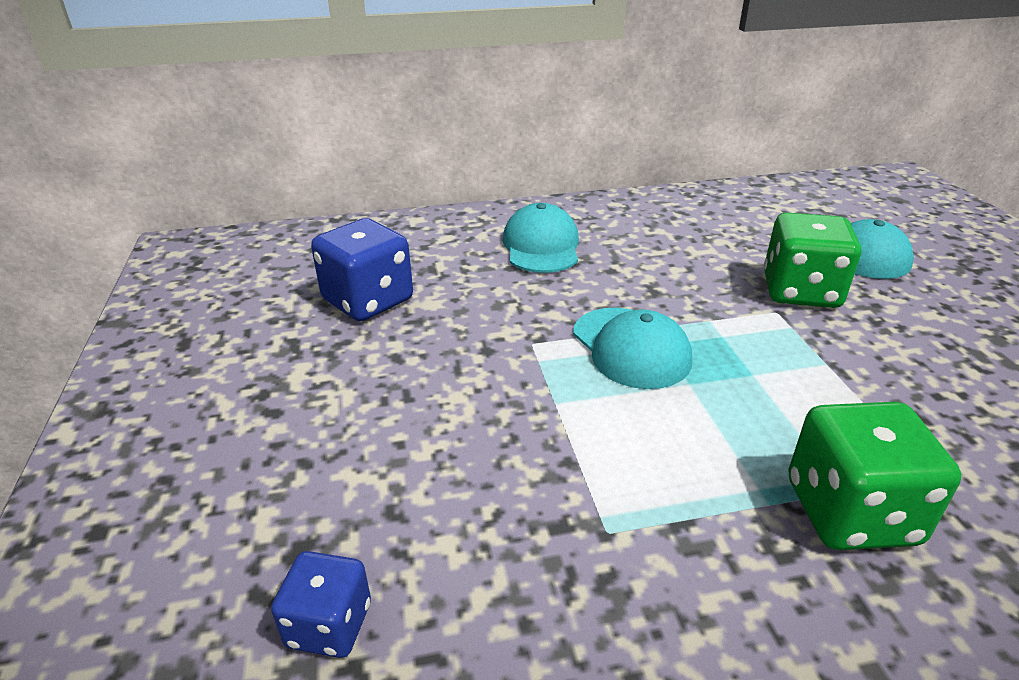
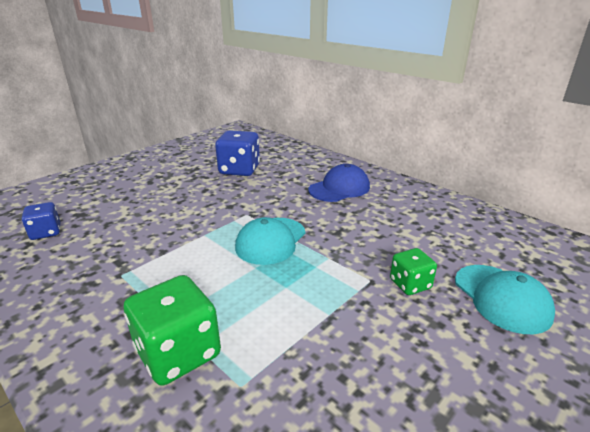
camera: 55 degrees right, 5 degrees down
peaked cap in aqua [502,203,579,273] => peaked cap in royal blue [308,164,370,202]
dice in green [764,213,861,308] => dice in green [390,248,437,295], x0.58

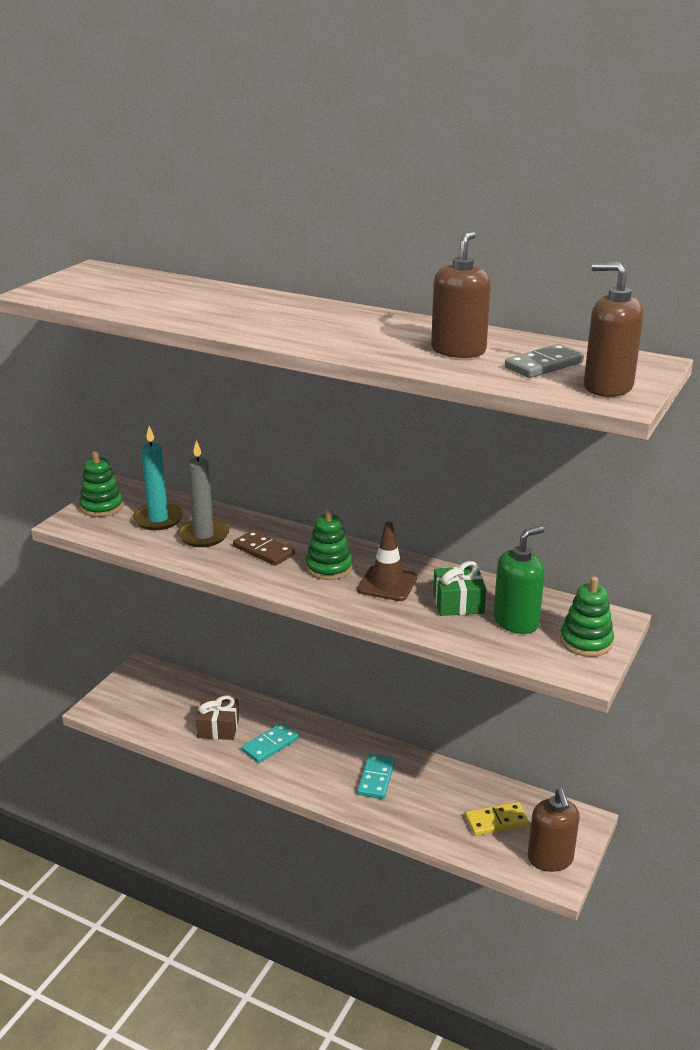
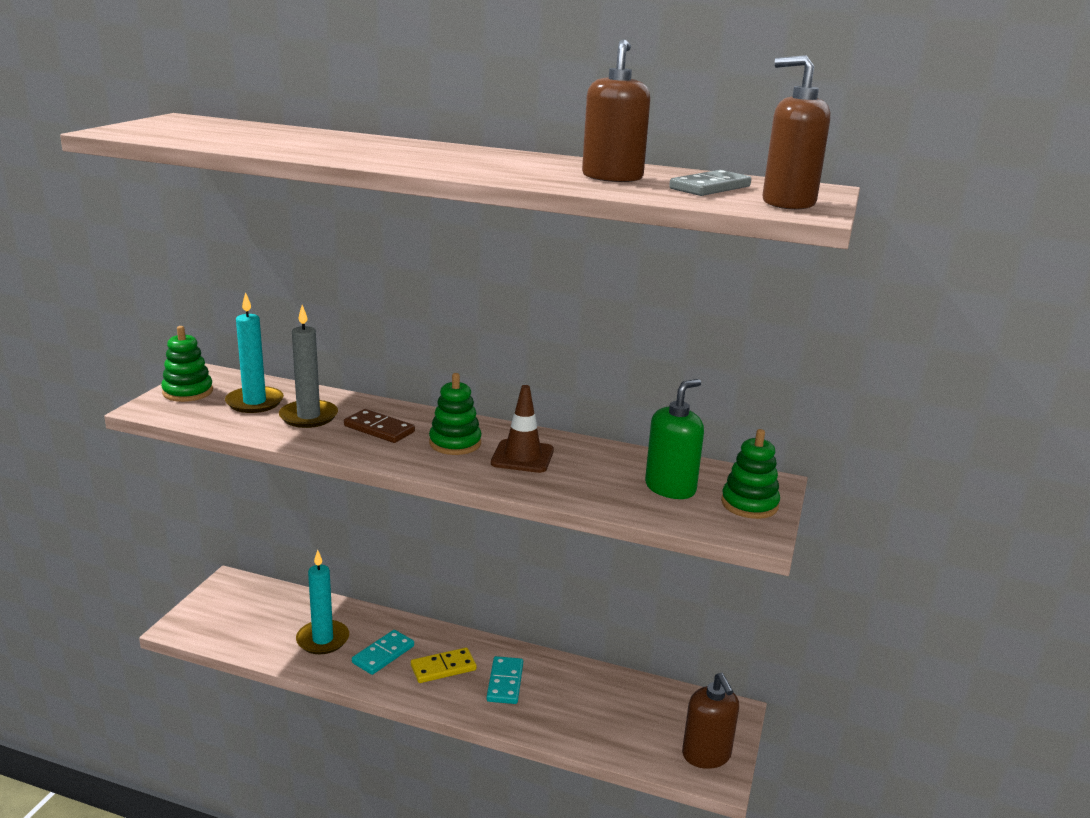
camera: 10 degrees left, 5 degrees down
gift in green [433,561,486,616] => nothing
domino tile in golden [465,802,529,836] => domino tile in golden [411,648,477,683], moved
gift in brown [196,695,239,740] => pillar candle in aqua [296,550,349,654]

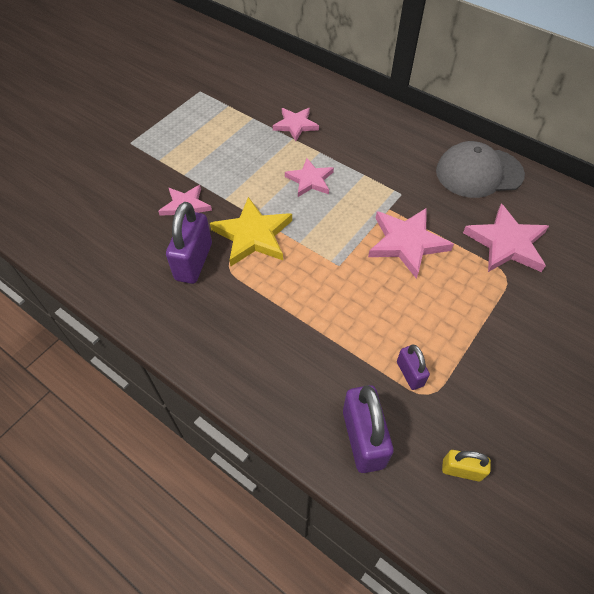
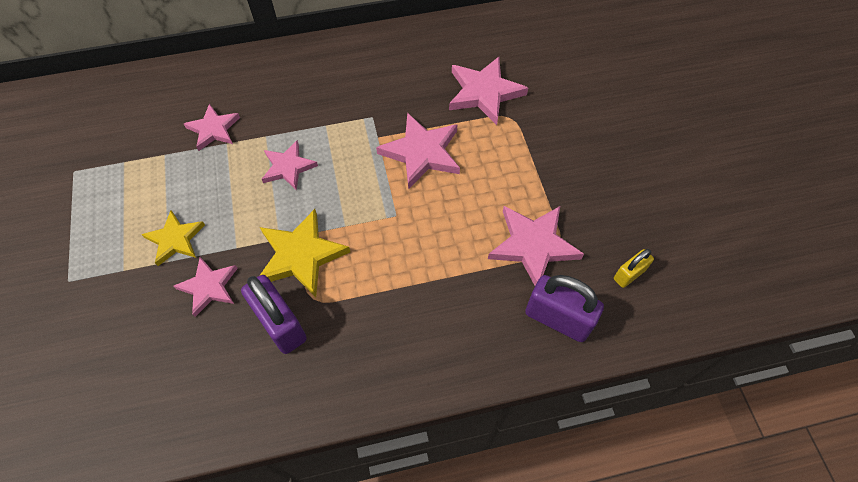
camera: 50 degrees left, 5 degrees up
peaked cap in ash-grey [436,141,525,198] => nothing
nothing => five-pointed star in golden [141,210,205,266]
padlock in royal purple [397,344,430,390] => five-pointed star in rosy [488,206,584,286]

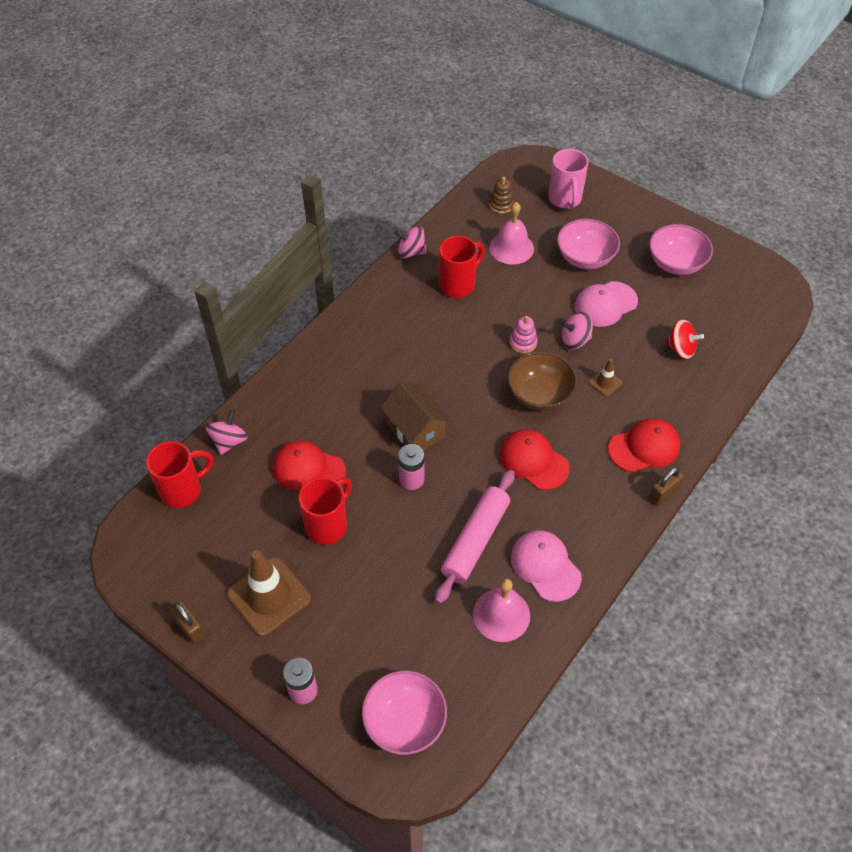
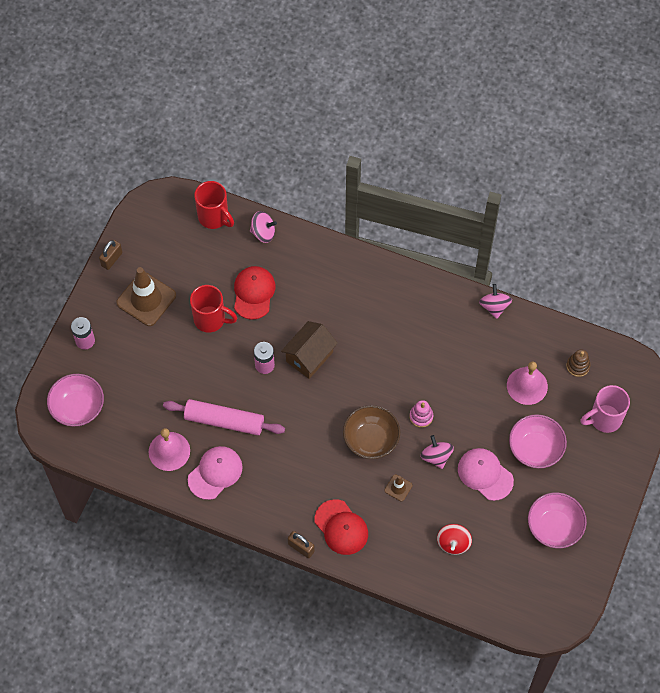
camera: 75 degrees right, 10 degrees up
tea mug in scarlet [439,236,485,298] => nothing
peaked cap in scarlet [499,429,570,490] => nothing

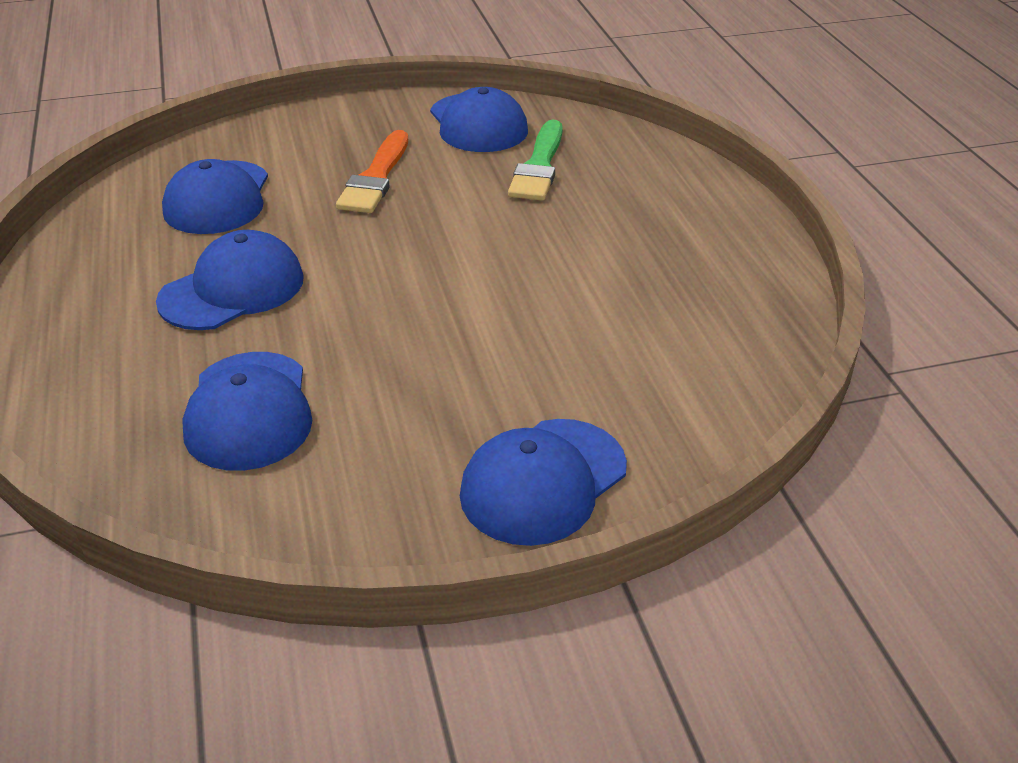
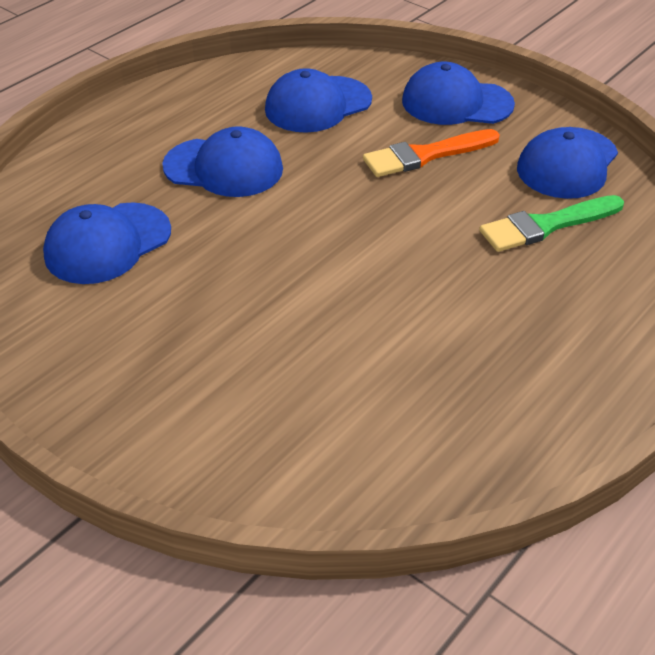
camera: 55 degrees right, 5 degrees up
peaked cap in royal blue [460,419,627,546] => peaked cap in royal blue [402,62,515,125], moved

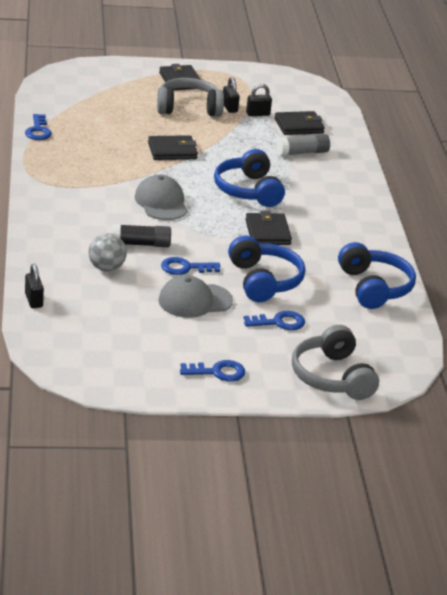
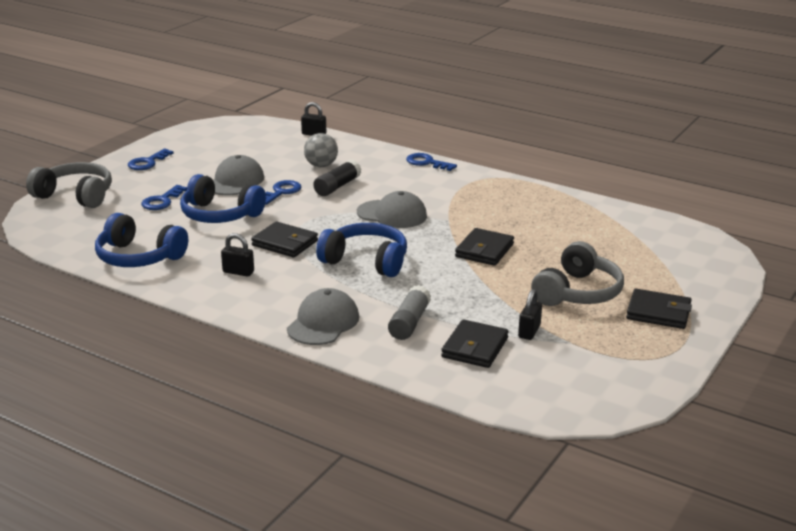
camera: 130 degrees right, 5 degrees down
nothing => peaked cap in ash-grey [287,288,359,345]
latchkey in royal blue [25,114,52,140] => latchkey in royal blue [406,153,457,171], moved
padlock in ebony [223,77,240,113] => padlock in ebony [221,233,254,277], moved

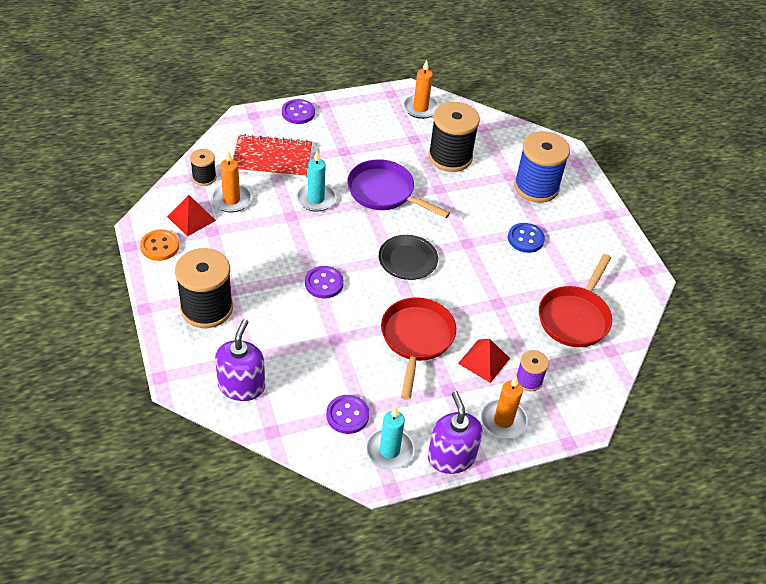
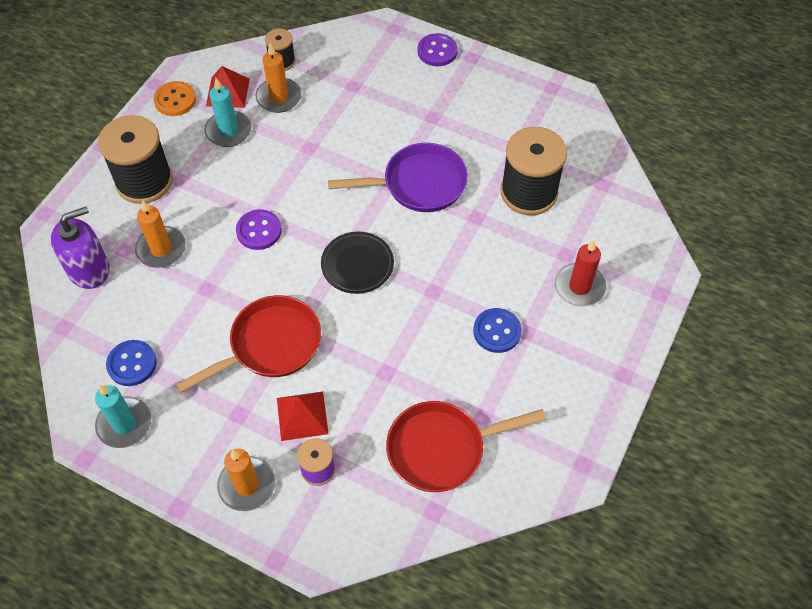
camera: 50 degrees right, 10 degrees up
exercise book in scarlet [233,134,312,178] => nothing
pump bottle in royal purple [428,391,483,474] => nothing
pillar candle in aqua [296,151,336,212] => pillar candle in aqua [204,78,251,147], moved
pillar candle in orange-coloured [403,60,439,119] => pillar candle in orange-coloured [135,200,186,268], moved
reel of thread in royal blue [514,131,570,203] => pillar candle in scarlet [555,240,607,307]
sewing button in royal purple [326,395,369,434] => sewing button in royal blue [106,340,157,386]
pan in royal purple [347,159,450,218] => pan in royal purple [328,143,468,212], 90 degrees clockwise

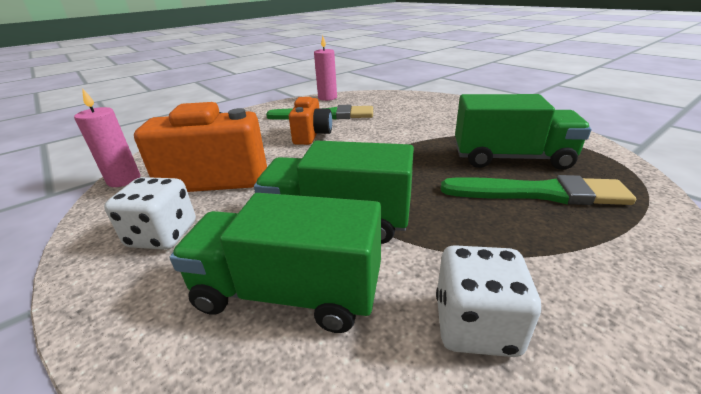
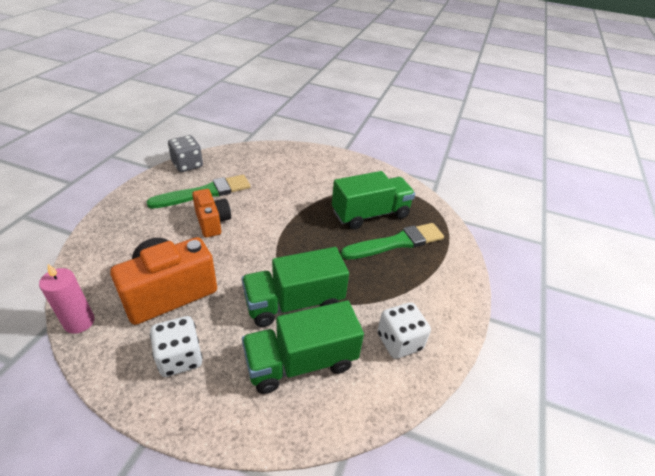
camera: 35 degrees left, 10 degrees up
pillar candle in rosy [314,36,337,101] => dice in ash-grey [168,135,203,172]

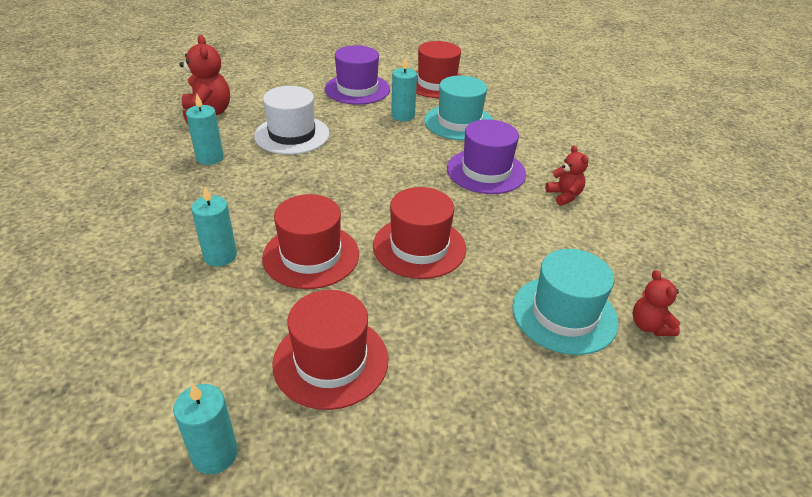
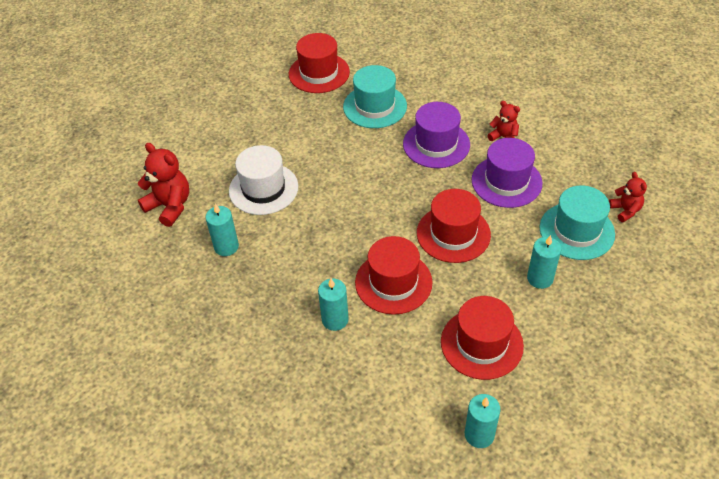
camera: 30 degrees left, 10 degrees up
top hat in royal purple [325,45,390,105] => top hat in royal purple [472,138,542,208], moved
pillar candle in aqua [391,57,417,121] => pillar candle in aqua [527,235,561,289], moved
teddy bear in scarlet [633,270,680,336] => teddy bear in scarlet [609,172,647,222], 150 degrees counterclockwise

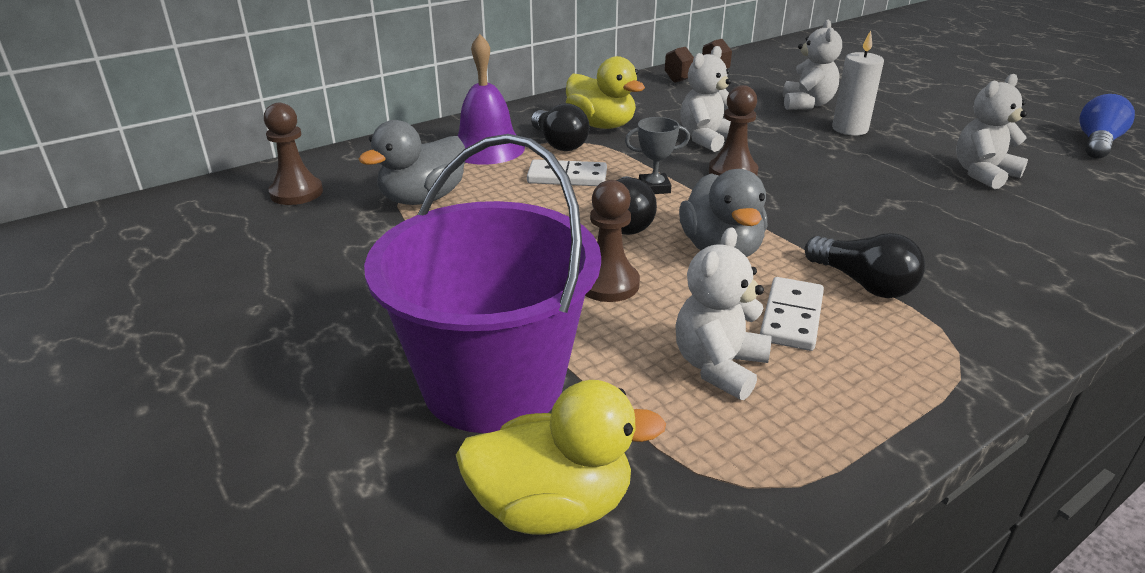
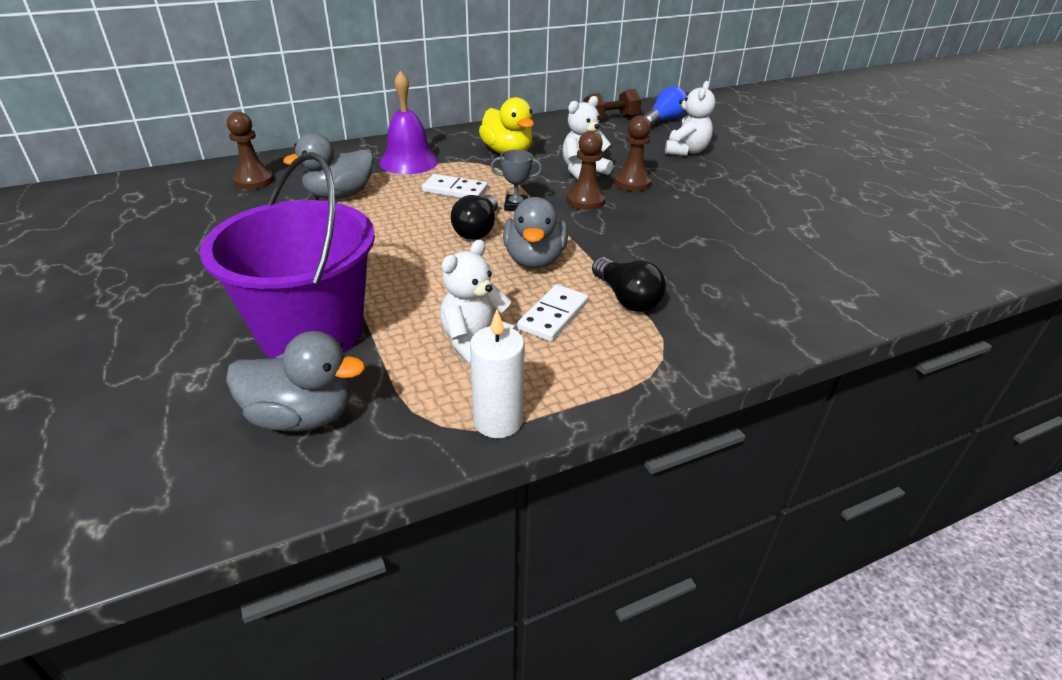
camera: 10 degrees right, 5 degrees up
bulb in ebony [531,103,590,151] => nothing
teddy bear in pure white [956,74,1028,189] => nothing
chess pawn in brown [585,180,640,302] => chess pawn in brown [614,115,652,191], moved
pillar candle in pure white [832,31,884,135] => pillar candle in pure white [470,310,525,438], moved
bulb in royal blue [1079,94,1135,159] => bulb in royal blue [643,86,687,127], moved
rubber duck in golden [456,380,666,535] => rubber duck in ash-grey [226,331,365,431]

